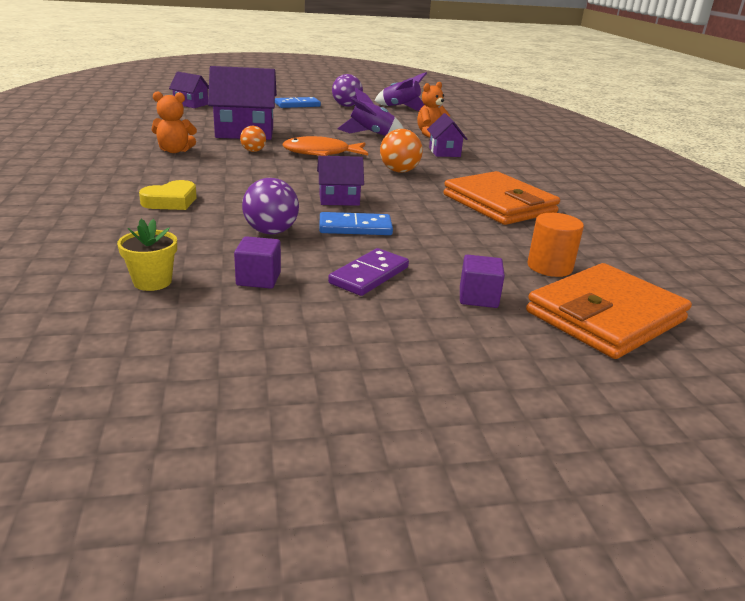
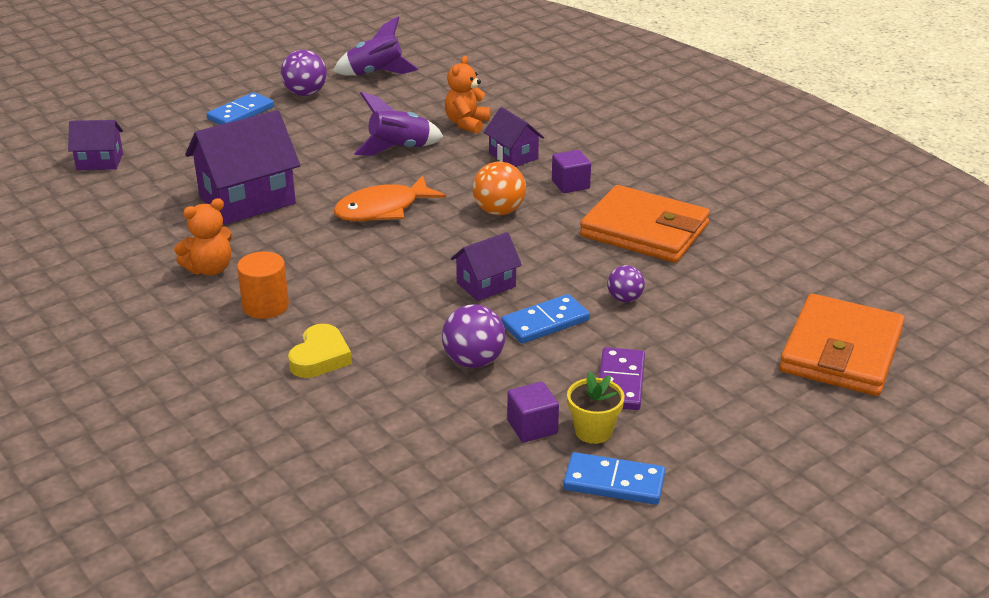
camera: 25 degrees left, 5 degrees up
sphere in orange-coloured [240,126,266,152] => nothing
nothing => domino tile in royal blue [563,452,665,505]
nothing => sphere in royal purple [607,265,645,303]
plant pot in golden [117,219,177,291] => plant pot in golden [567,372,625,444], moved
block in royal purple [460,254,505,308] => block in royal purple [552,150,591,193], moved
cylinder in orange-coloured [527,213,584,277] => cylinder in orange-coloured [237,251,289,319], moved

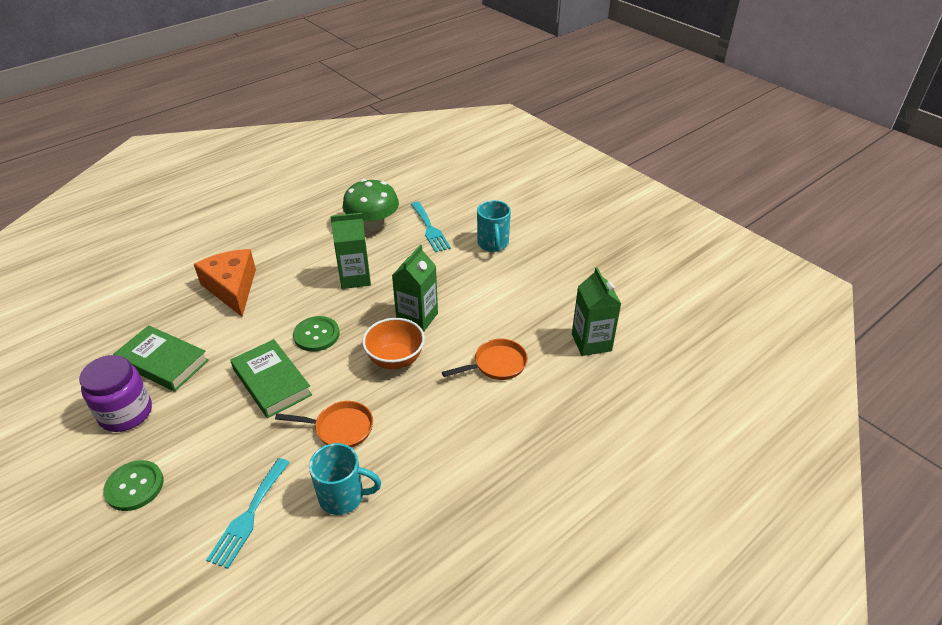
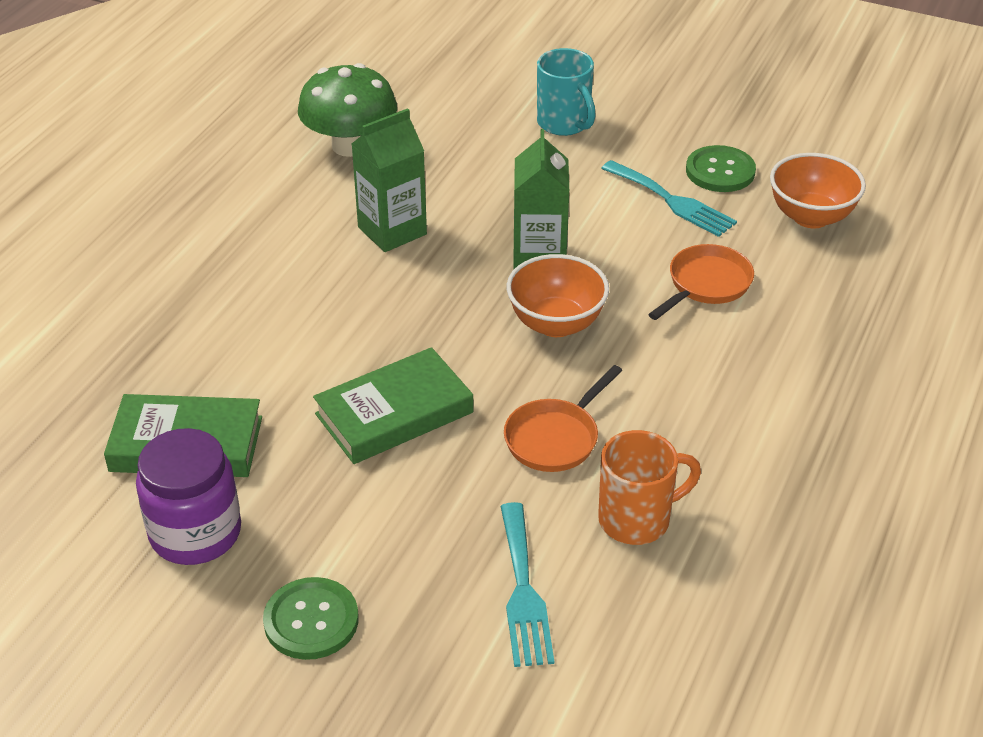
camera: 25 degrees left, 0 degrees up
cheese wedge in orange-coloured [194,249,256,317] => nothing
sewing button in green [293,316,339,352] => sewing button in green [686,145,756,192], moved
table fork in aqua [411,202,451,252] => table fork in aqua [601,160,737,237], moved
carton in green [572,267,621,356] => bowl in orange-coloured [770,153,866,228]
tea mug in aqua [309,443,381,515] => tea mug in orange-coloured [598,430,701,545]
hardback in green [230,339,312,418] => hardback in green [313,347,474,464], 60 degrees counterclockwise
pan in orange-coloured [275,401,373,448] => pan in orange-coloured [504,365,623,472], 150 degrees clockwise

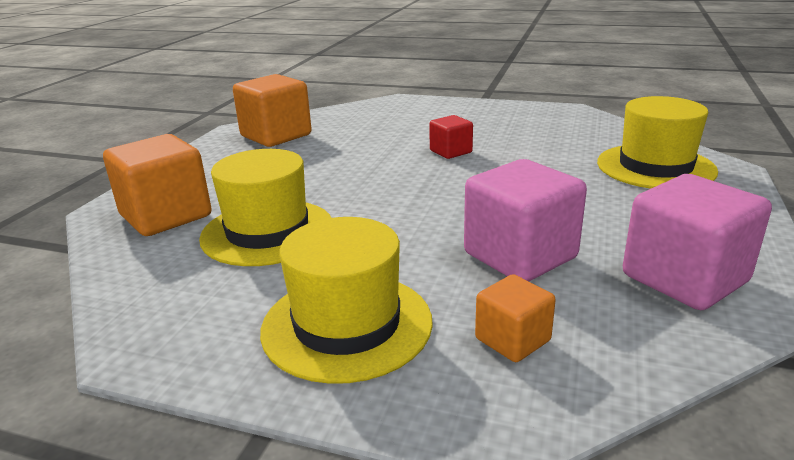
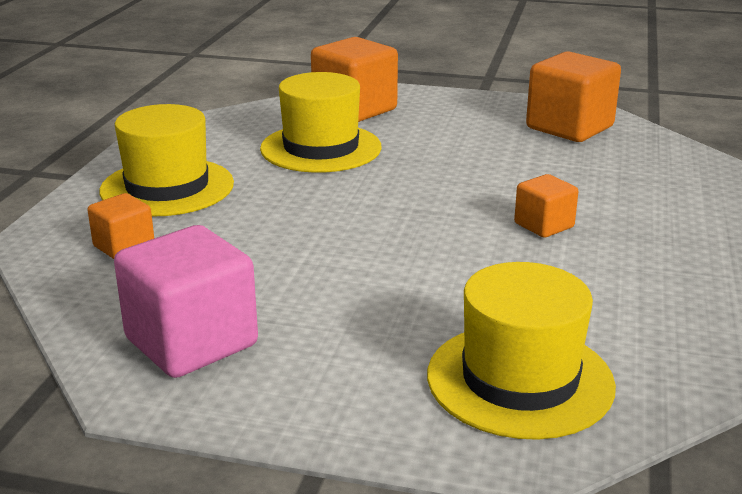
camera: 85 degrees right, 0 degrees up
block in rosy [464,159,587,281] => nothing
block in scarlet [429,115,473,159] => block in orange-coloured [514,174,578,238]

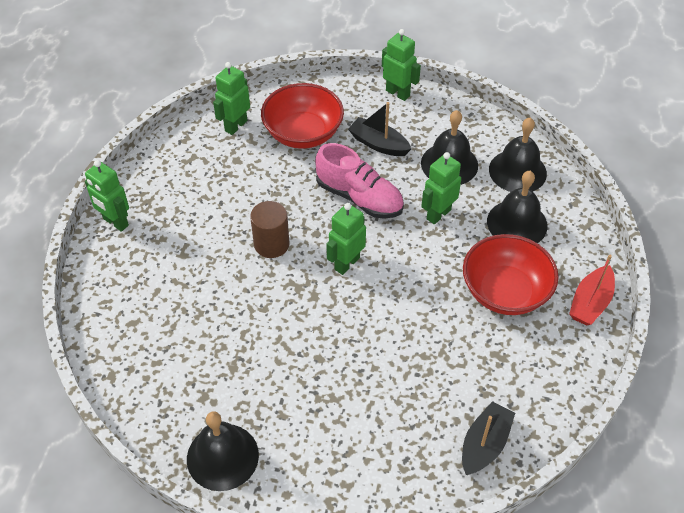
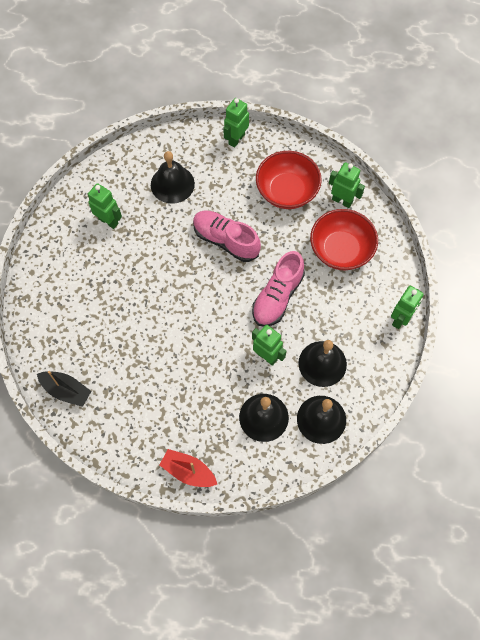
camera: 85 degrees right, 15 degrees up
boat in ebony [348,102,411,156] => nothing
hand bell in ebony [187,411,259,491] => hand bell in ebony [151,151,195,204], moved
robot in green [327,203,366,275] => robot in green [88,183,122,229], moved
bowl in scarlet [463,234,559,315] => bowl in scarlet [256,151,322,209], moved
cylinder in brown [250,201,289,258] => lace-up shoe in rosy [193,211,261,262]

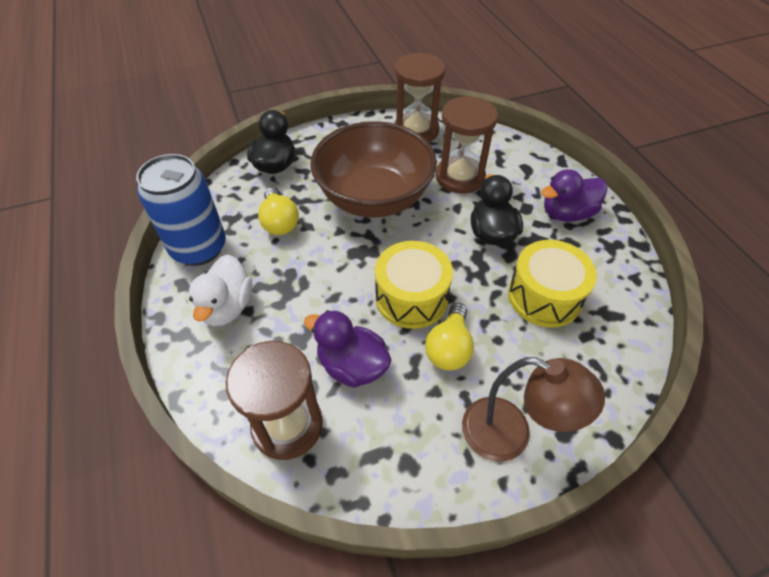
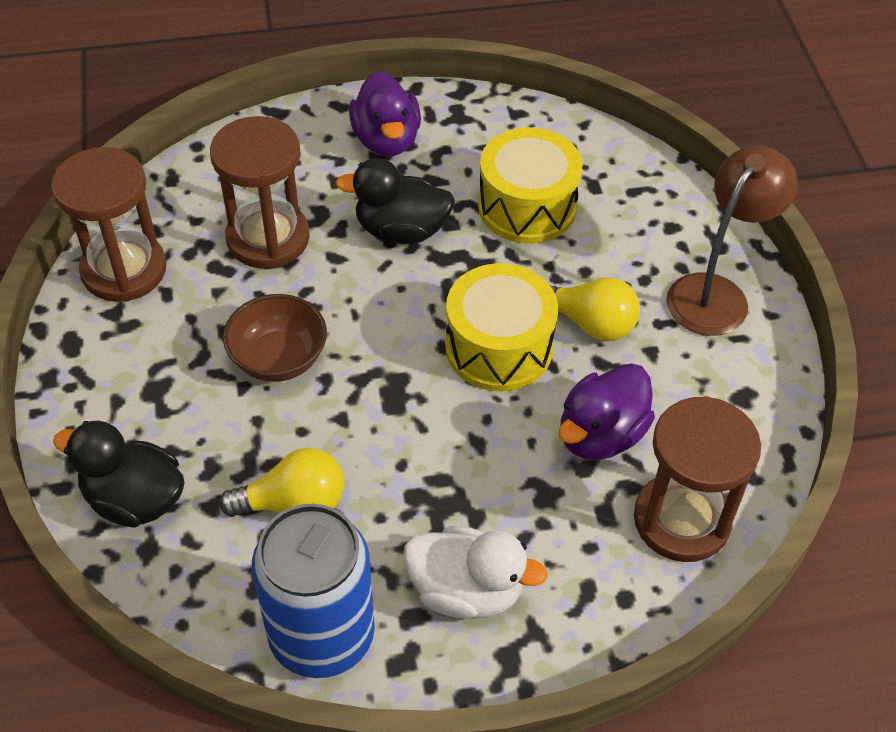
camera: 80 degrees left, 0 degrees up
bowl in brown [310,121,437,218] => bowl in brown [223,294,327,382], x0.50

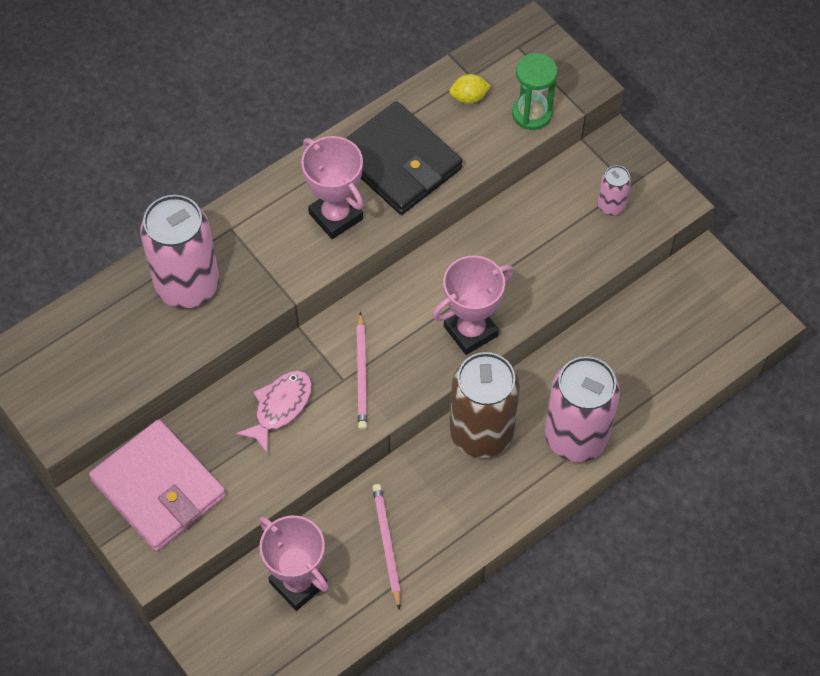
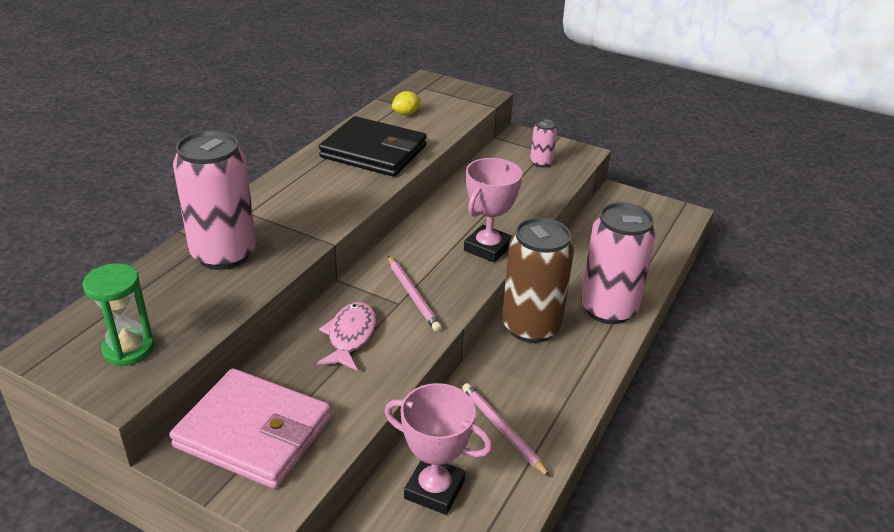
camera: 25 degrees left, 25 degrees down
award cup in rosy [301,136,364,239] => nothing
hourglass in green [512,53,558,130] => hourglass in green [83,263,154,367], moved

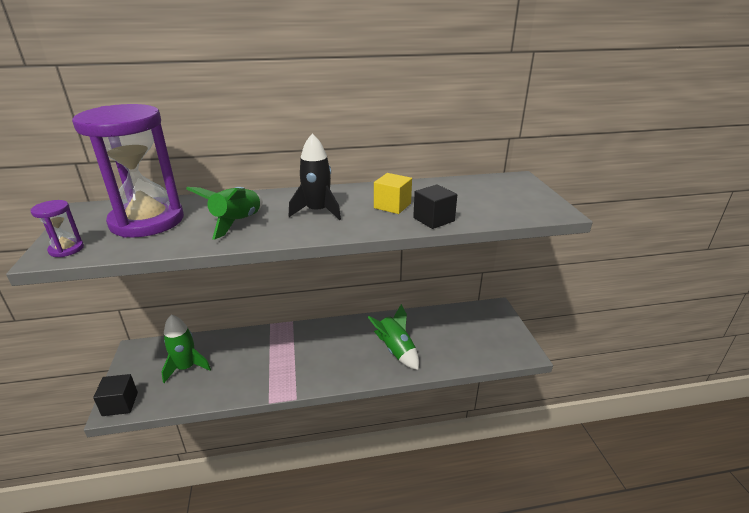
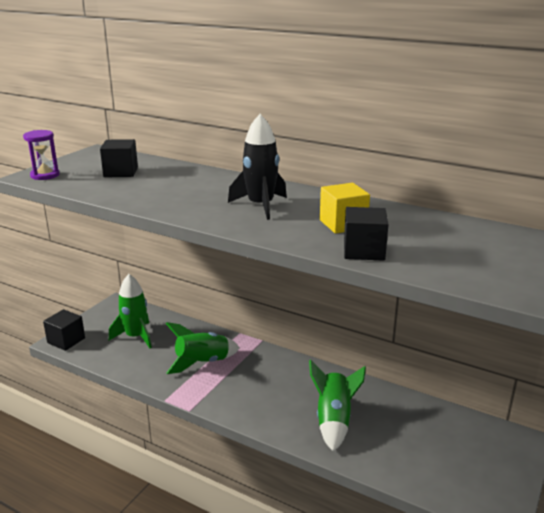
camera: 40 degrees right, 5 degrees down
rocket in green [186,187,263,240] => rocket in green [166,322,240,374], moved
hourglass in royal purple [72,104,184,238] => block in ebony [100,139,138,177]

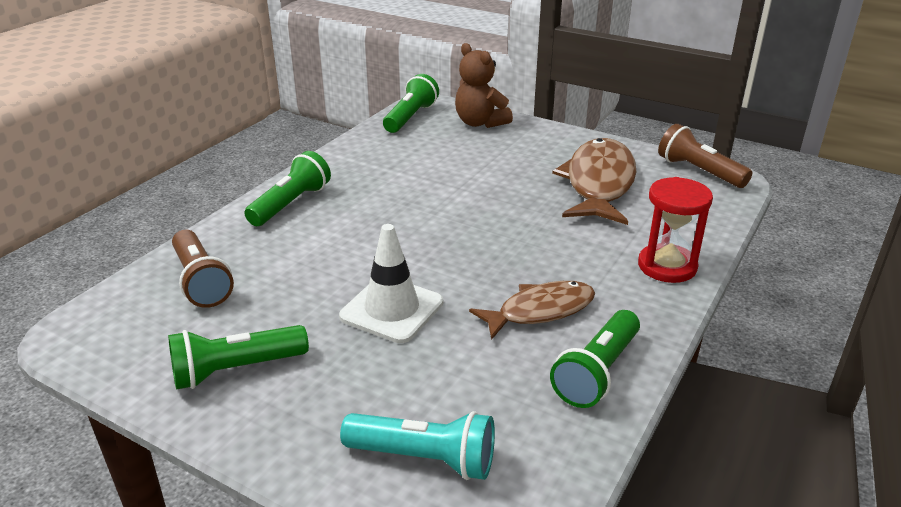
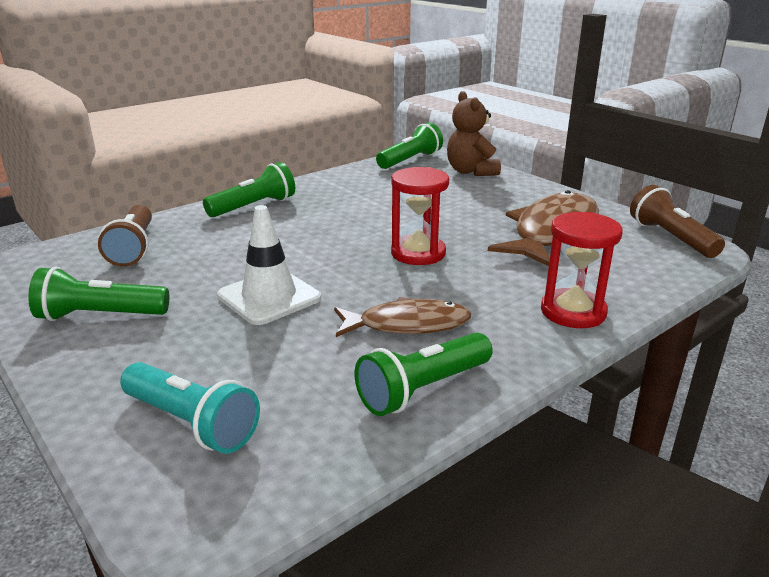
camera: 20 degrees right, 5 degrees down
nothing => hourglass in scarlet [391,167,449,265]

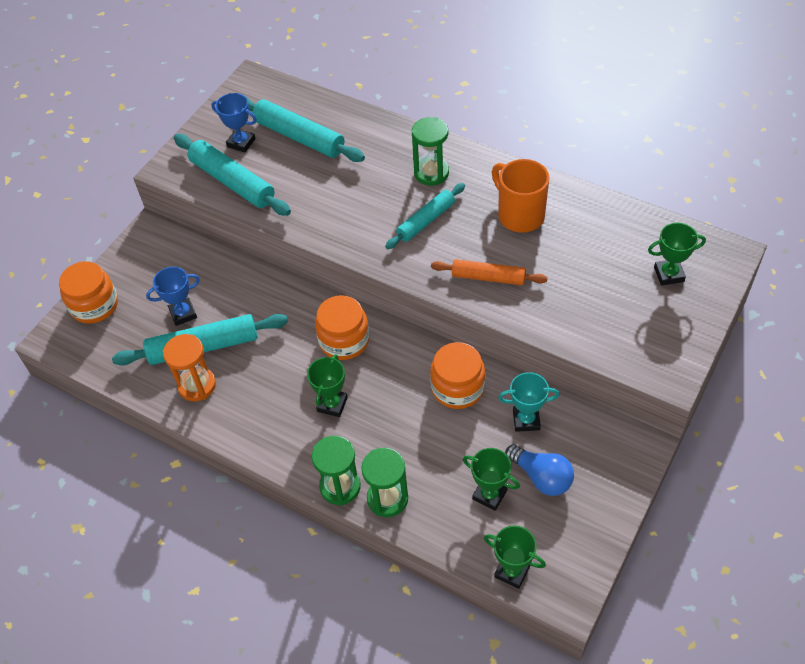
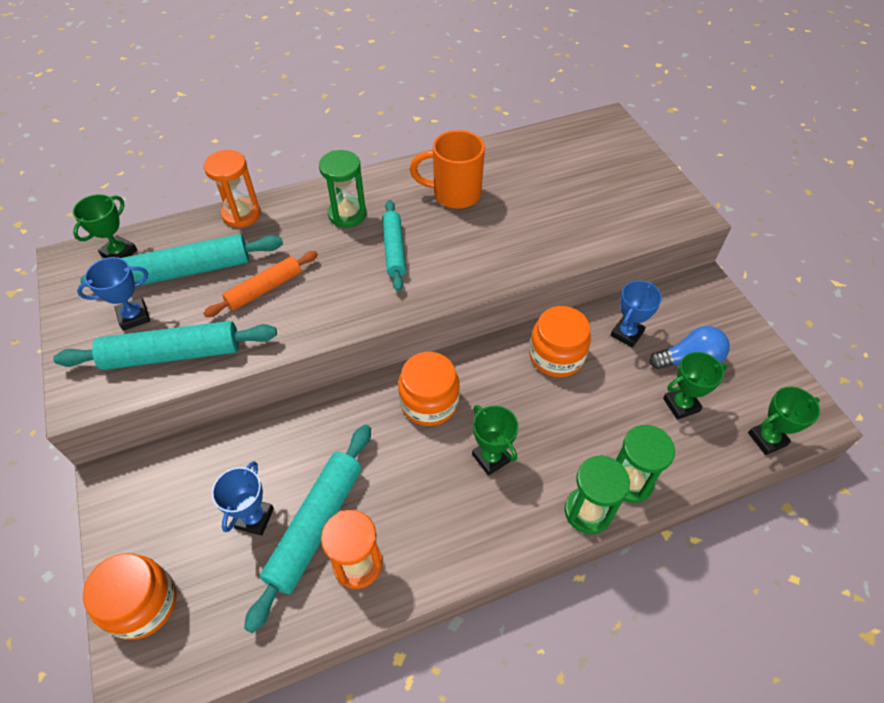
camera: 55 degrees left, 0 degrees up
nothing => hourglass in orange-coloured [204,150,261,228]
rolling pin in orange-coloured [431,259,548,285] => rolling pin in orange-coloured [203,251,318,317], moved
award cup in green [648,223,706,286] => award cup in green [73,194,137,258], moved
award cup in aqua [498,372,559,432] => award cup in royal blue [610,280,662,348]

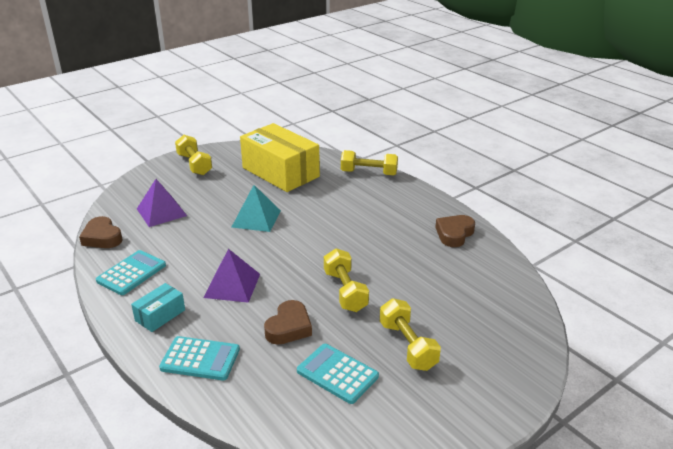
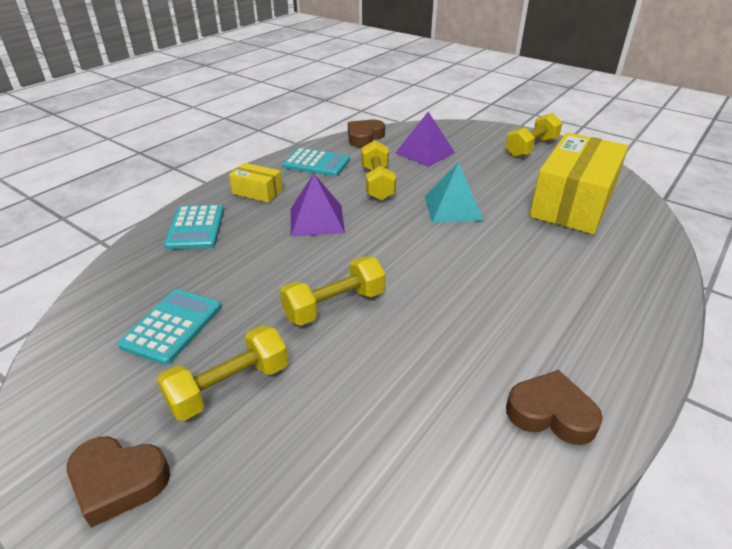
camera: 75 degrees right, 5 degrees up
heart in brown [264,300,312,345] => heart in brown [67,437,170,528], moved
hand weight in golden [341,150,398,176] => hand weight in golden [361,140,396,200], moved
package in aqua [131,283,185,332] => package in golden [229,163,283,203]

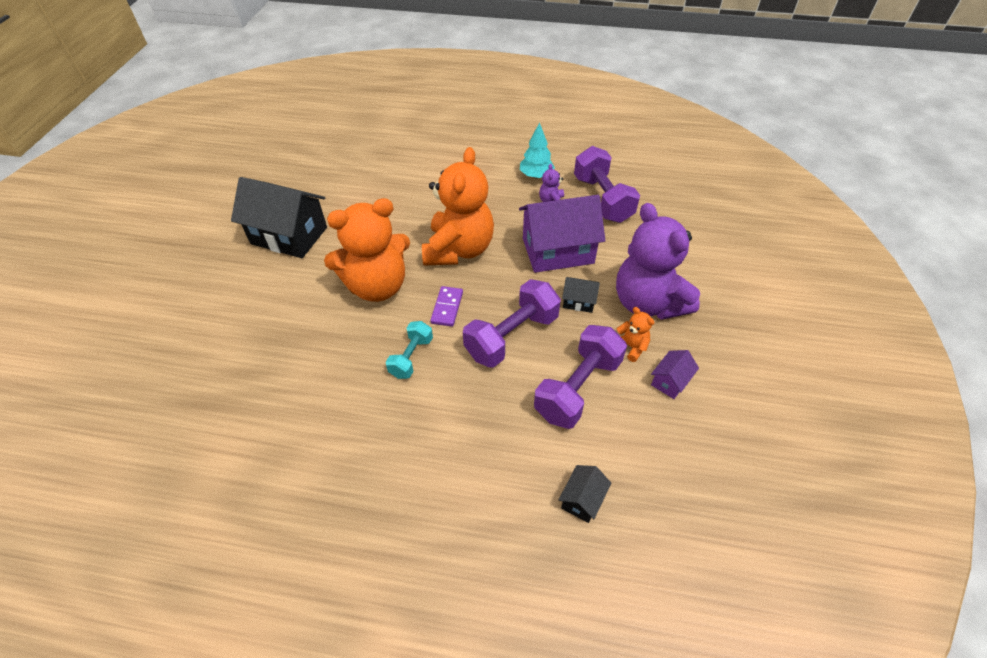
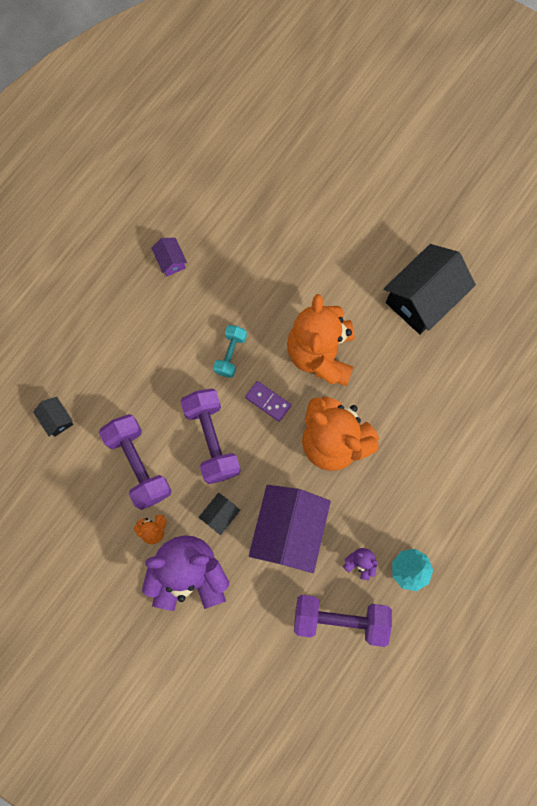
camera: 115 degrees right, 25 degrees up
house in royal purple [651,350,699,399] => house in royal purple [151,238,187,276], moved
hand weight in aqua [386,321,433,379] => hand weight in aqua [213,325,247,378], 60 degrees clockwise

